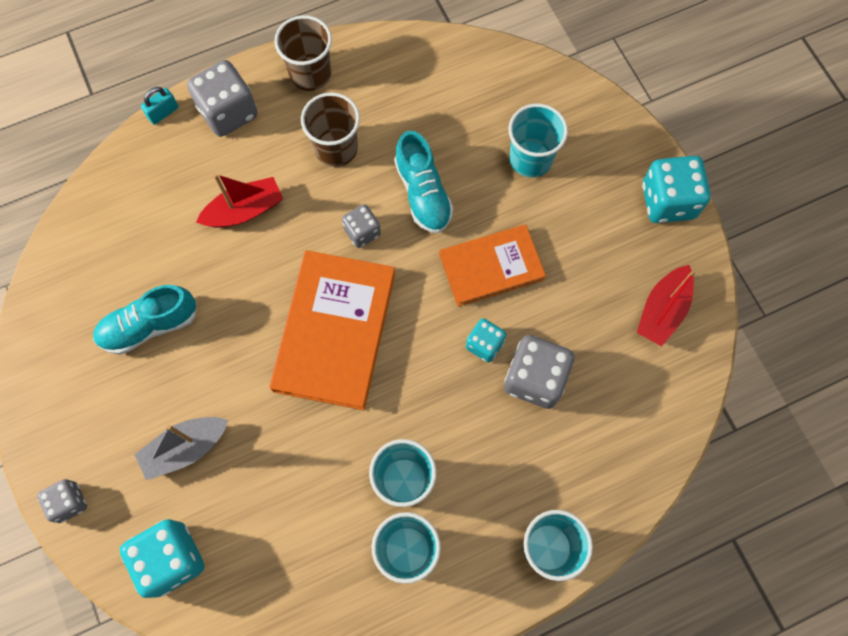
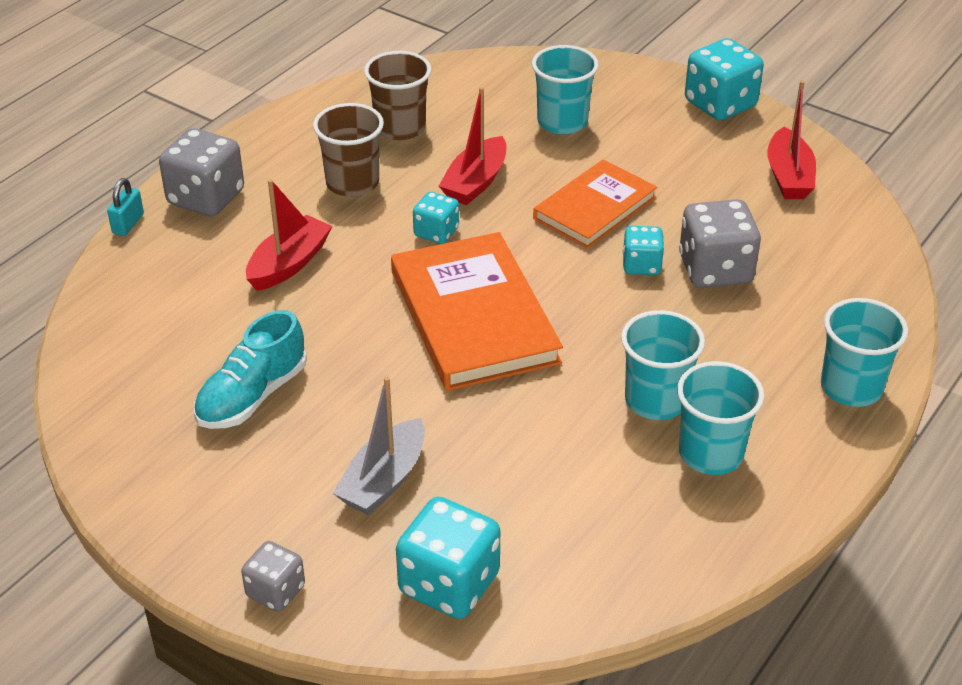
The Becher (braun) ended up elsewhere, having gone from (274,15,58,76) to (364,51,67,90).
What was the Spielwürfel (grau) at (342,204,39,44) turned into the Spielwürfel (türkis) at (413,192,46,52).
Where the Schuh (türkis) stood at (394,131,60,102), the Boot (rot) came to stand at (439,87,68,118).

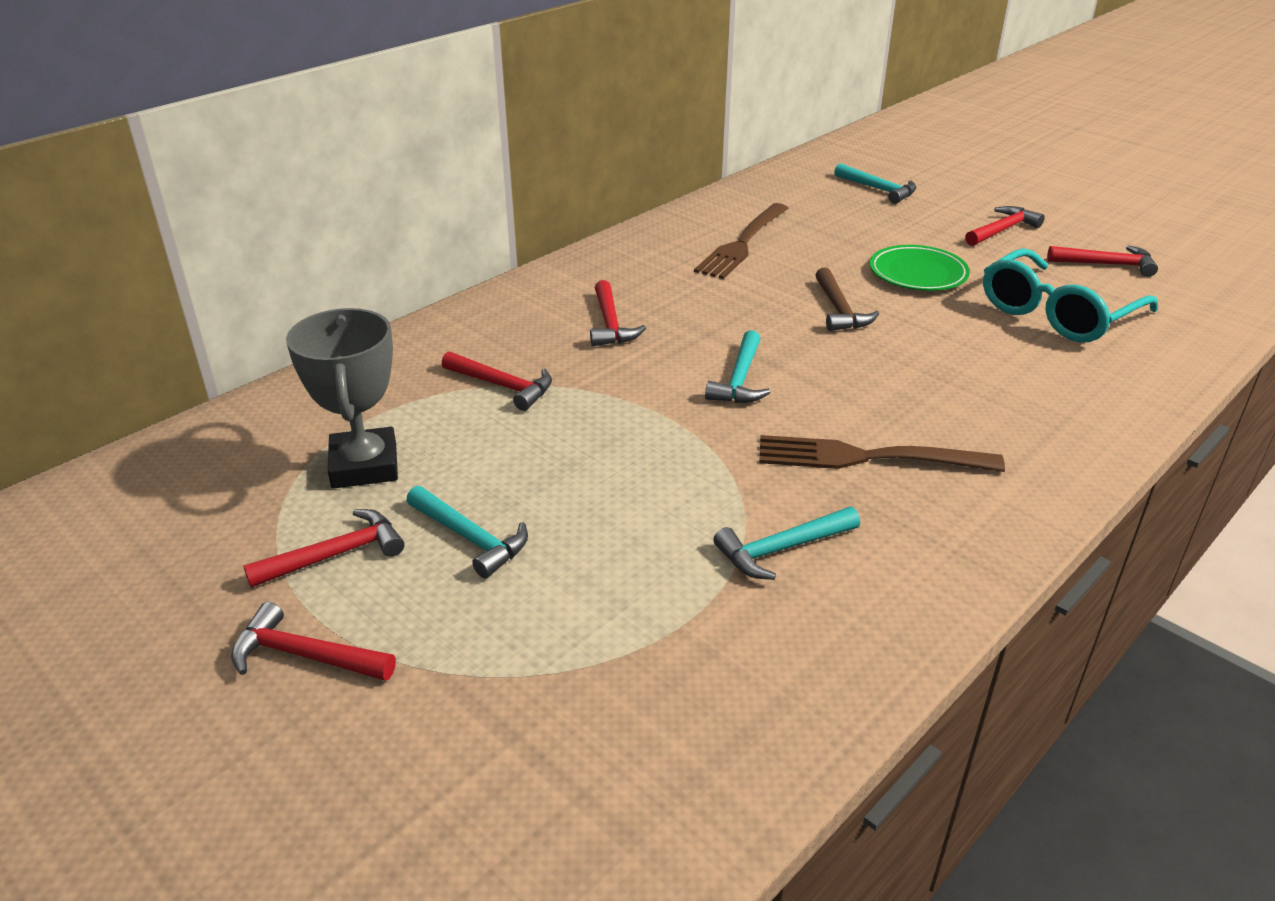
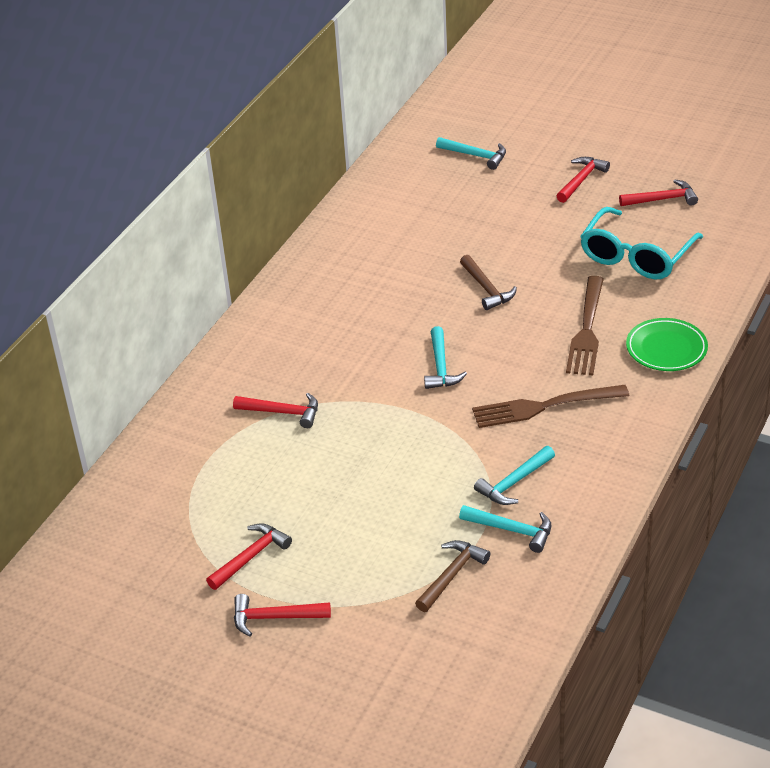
The second view lost the Pokal (grau) at (286,308,112,181).
The Hammer (türkis) ended up elsewhere, having gone from (406,486,122,92) to (459,505,92,48).
The second view lost the Hammer (rot) at (590,280,56,66).
The Gabel (braun) ended up elsewhere, having gone from (694,203,94,76) to (566,276,38,100).
The Teller (grün) ended up elsewhere, having gone from (870,245,100,46) to (626,318,82,53).
The second view gained the Hammer (braun) at (415,540,75,72).

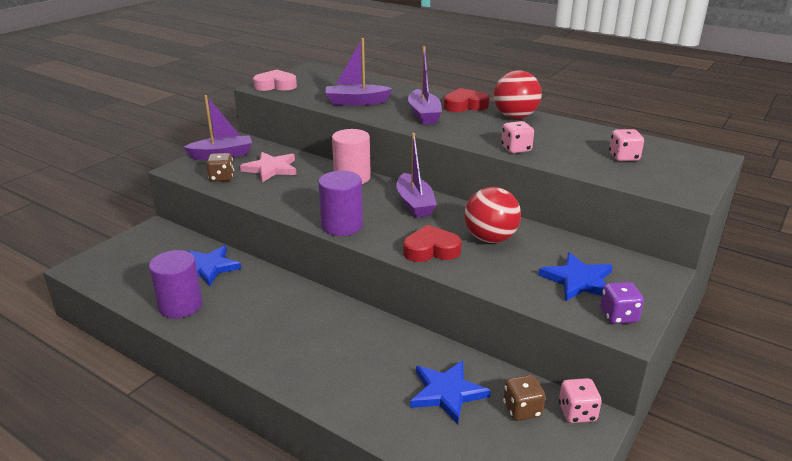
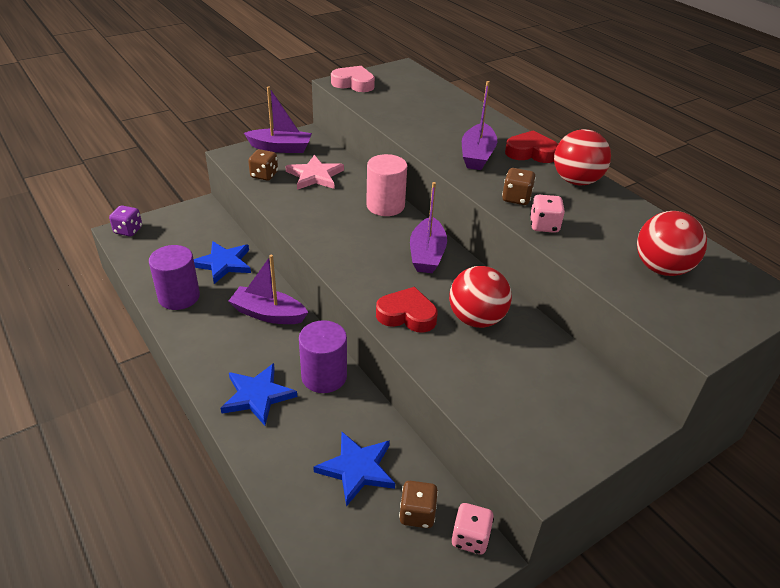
The Vollzylinder (lila) ended up elsewhere, having gone from (318,171,45,65) to (299,320,48,73).
The Boot (lila) ended up elsewhere, having gone from (325,38,68,67) to (229,255,79,69).
The Stern (blau) ended up elsewhere, having gone from (538,252,75,49) to (221,363,76,63).
The Spielwürfel (lila) ended up elsewhere, having gone from (600,282,44,42) to (109,205,33,31).
Where the Spielwürfel (rosa) stood at (609,129,35,32), the Ball (rot) came to stand at (637,211,70,65).
The second view gained the Spielwürfel (braun) at (502,168,34,37).

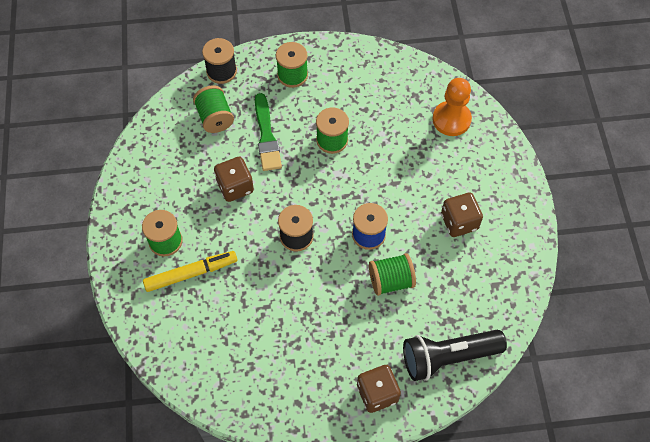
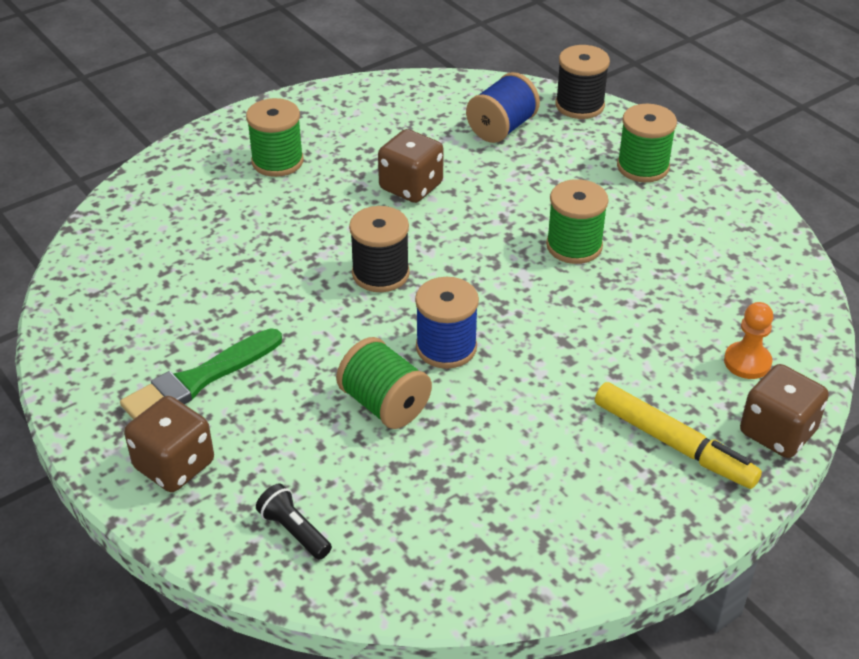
The Filzstift (gelb) ended up elsewhere, having gone from (143,251,94,41) to (595,382,167,107).
What was the Garnrolle (grün) at (193,85,41,48) turned into the Garnrolle (blau) at (466,72,74,71).
The Pinsel (grün) ended up elsewhere, having gone from (255,93,27,78) to (120,328,162,91).
The size of the Taschenlampe (schwarz) at (403,330,104,51) changed by a factor of 0.45.
The size of the Bauer (orange) at (432,78,40,58) changed by a factor of 0.62.
The Spielwürfel (braun) ended up elsewhere, having gone from (441,193,42,44) to (740,364,89,94).

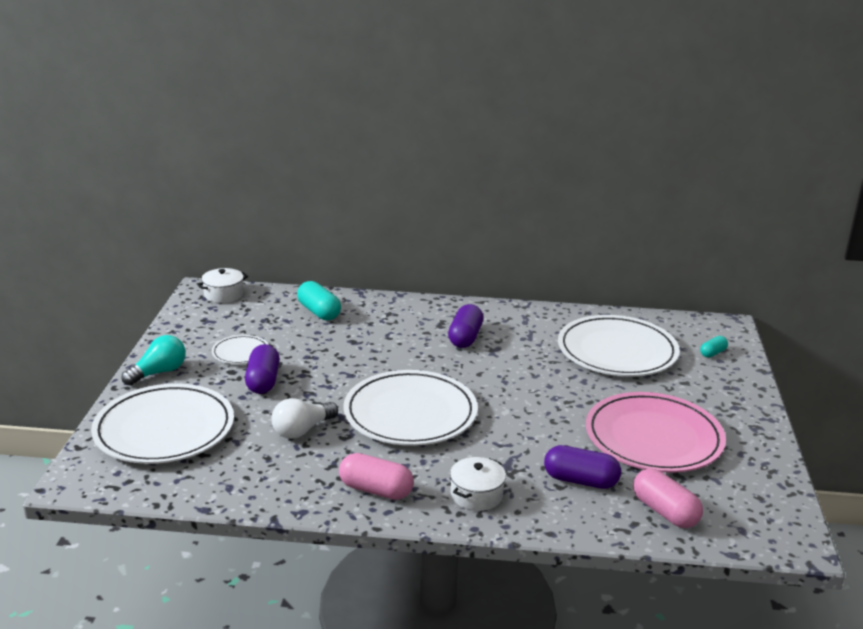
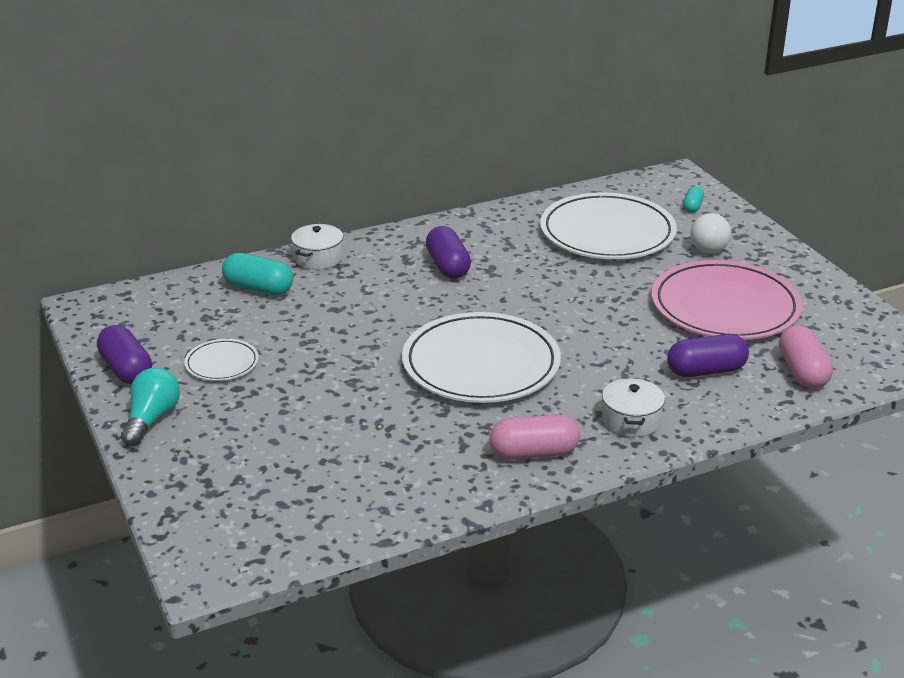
The second view lost the Teller (weiß) at (91,384,143,80).
The Kochtopf (weiß) ended up elsewhere, having gone from (197,268,51,35) to (291,224,52,46).
The Kapsel (lila) ended up elsewhere, having gone from (245,344,35,50) to (97,325,55,59).
The Glühbirne (weiß) ended up elsewhere, having gone from (271,398,67,41) to (690,213,41,40).
The Kapsel (rosa) at (633,468,70,60) ended up facing another way, 60 degrees clockwise from before.

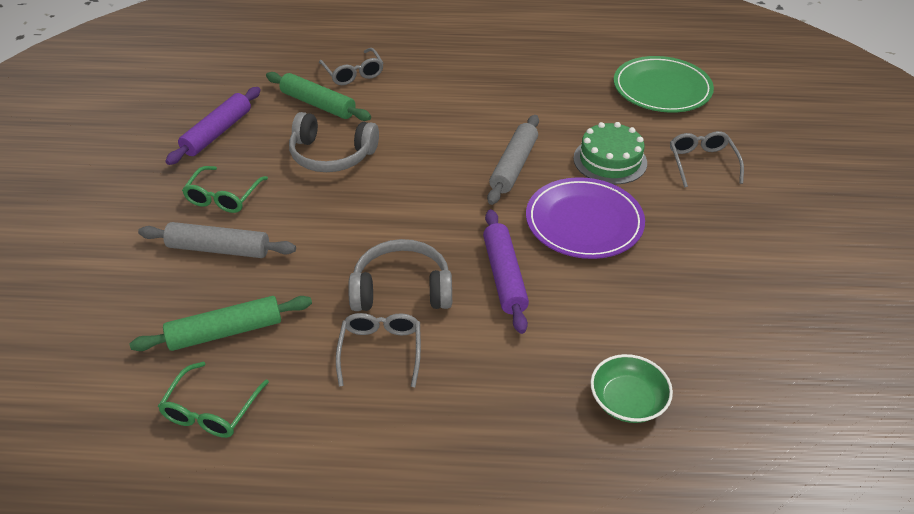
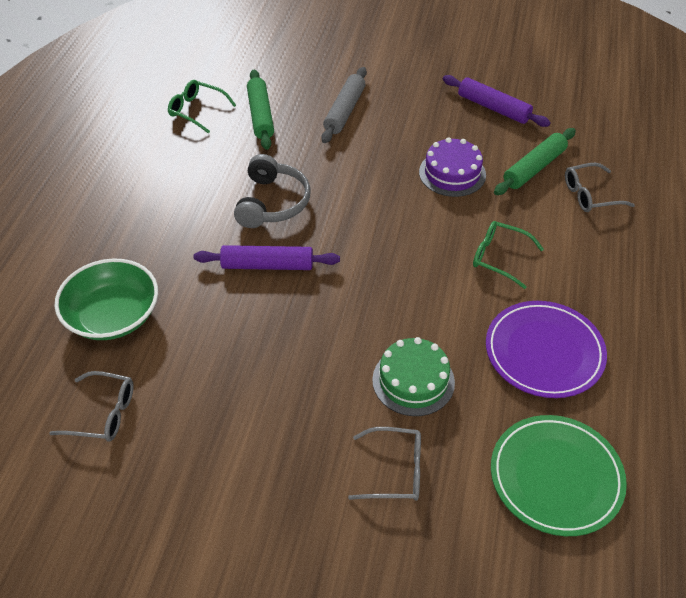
The Brille (grün) ended up elsewhere, having gone from (182,166,86,47) to (473,221,71,68).
Where the Kopfhörer (grau) stood at (289,112,90,60), the Kuchen (lila) came to stand at (419,137,67,60).
The Brille (grau) ended up elsewhere, having gone from (336,313,85,74) to (49,371,85,70).
The second view lost the Nudelholz (grau) at (487,115,52,90).
The Teller (lila) ended up elsewhere, having gone from (526,177,119,82) to (486,301,121,97).
The size of the Schüssel (grün) at (590,354,83,69) changed by a factor of 1.56.

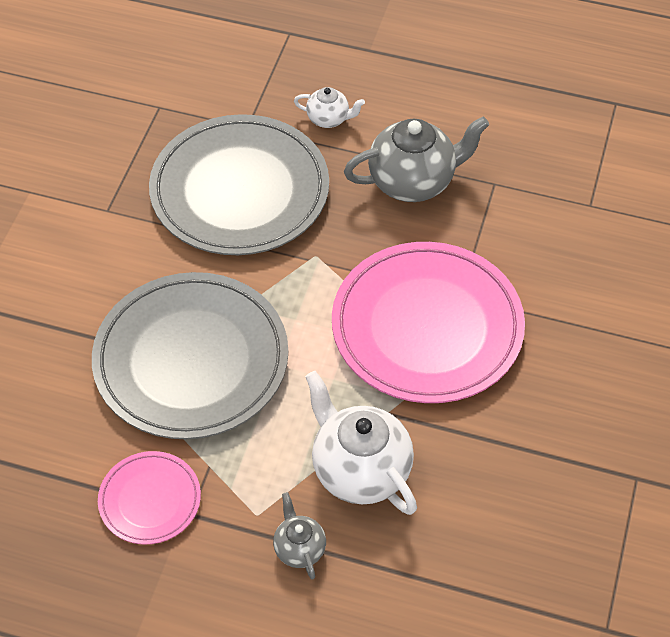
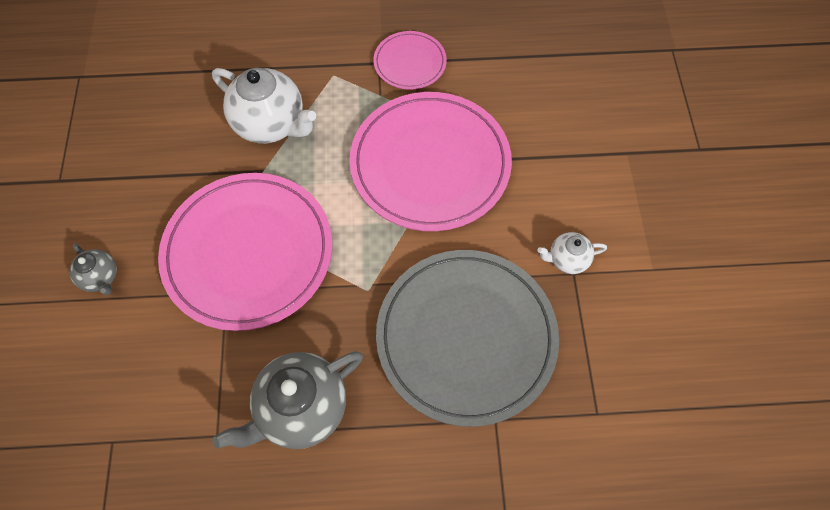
What was the Teller (grau) at (92,272,196,167) turned into the Teller (rosa) at (349,92,163,139).
The Teekanne (grau) ended up elsewhere, having gone from (273,492,53,87) to (69,243,48,52).
The Teekanne (weiß) ended up elsewhere, having gone from (294,87,71,41) to (538,232,69,42).

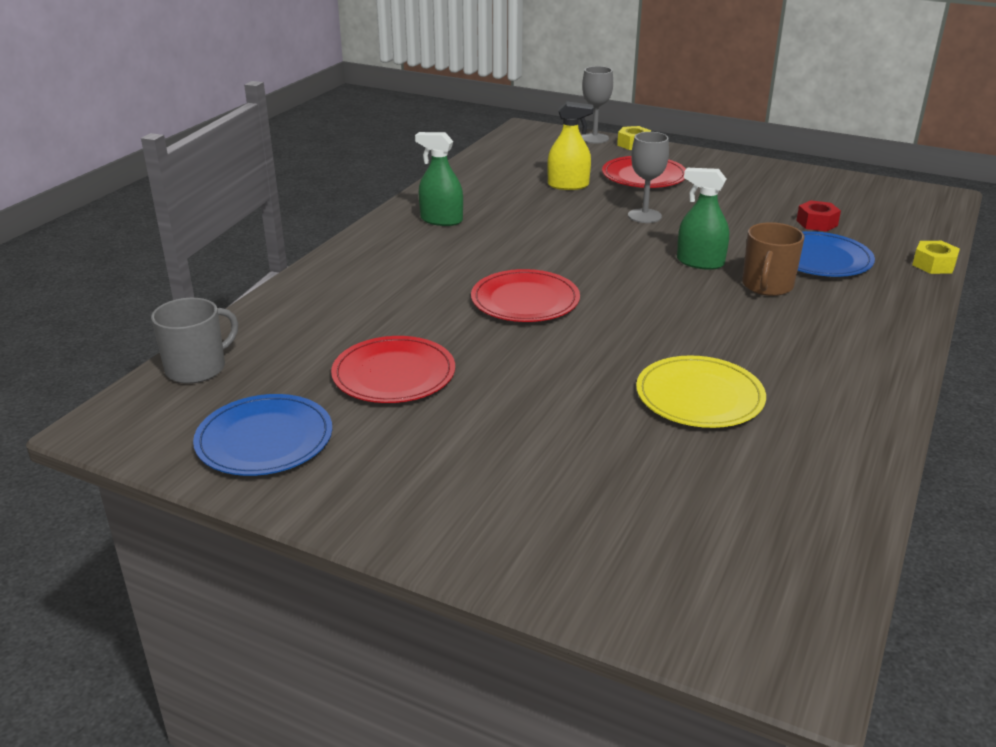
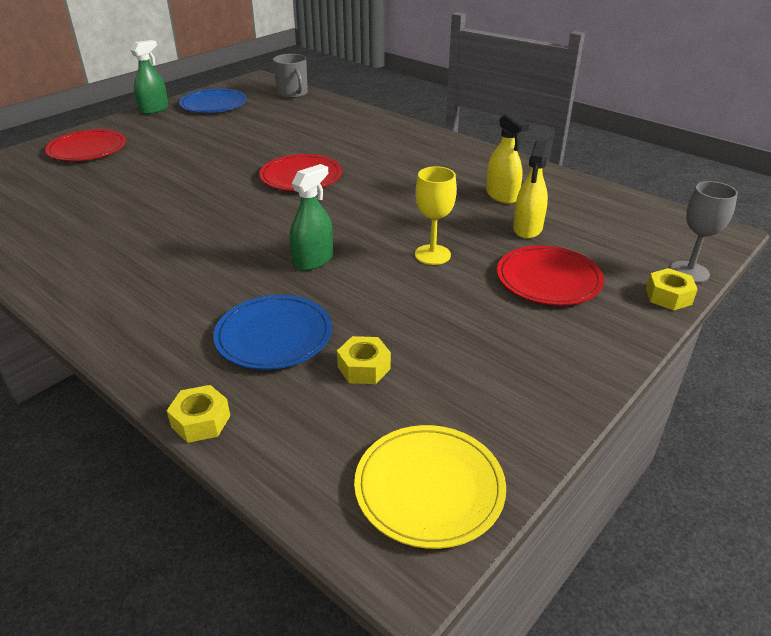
The Teller (rot) ended up elsewhere, having gone from (331,336,124,67) to (45,129,81,32).
The Sprühflasche (grün) ended up elsewhere, having gone from (415,132,48,94) to (130,40,38,74).
What was the Kelch (grau) at (628,132,41,91) turned into the Kelch (gelb) at (415,166,42,99).
The Teller (gelb) ended up elsewhere, having gone from (636,355,130,73) to (354,425,152,124).
The second view lost the Tasse (braun) at (742,222,63,74).
What was the Sechskantmutter (rot) at (796,200,45,32) turned into the Sechskantmutter (gelb) at (337,336,54,48).
The second view gained the Sprühflasche (gelb) at (486,112,43,92).

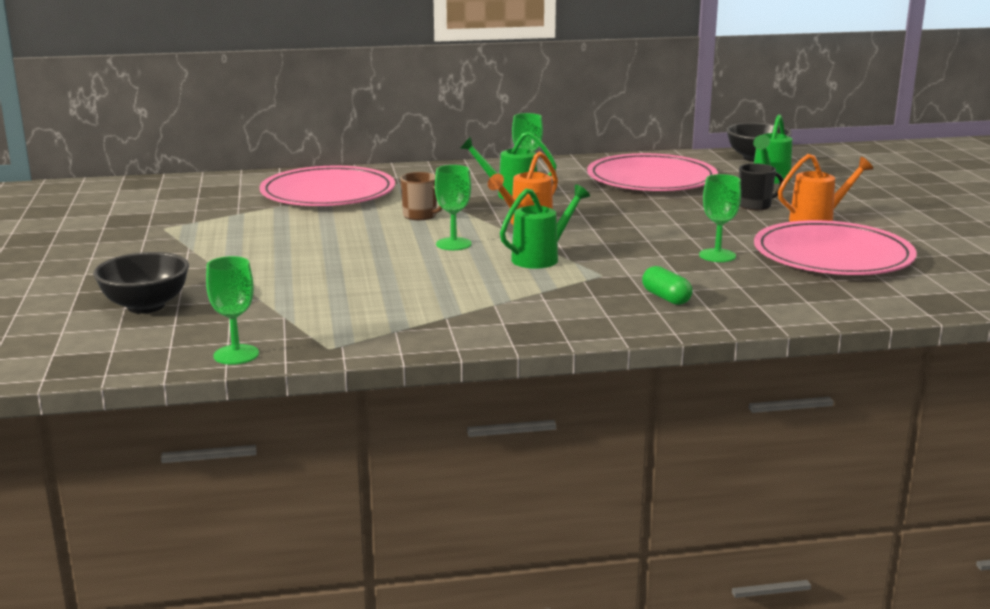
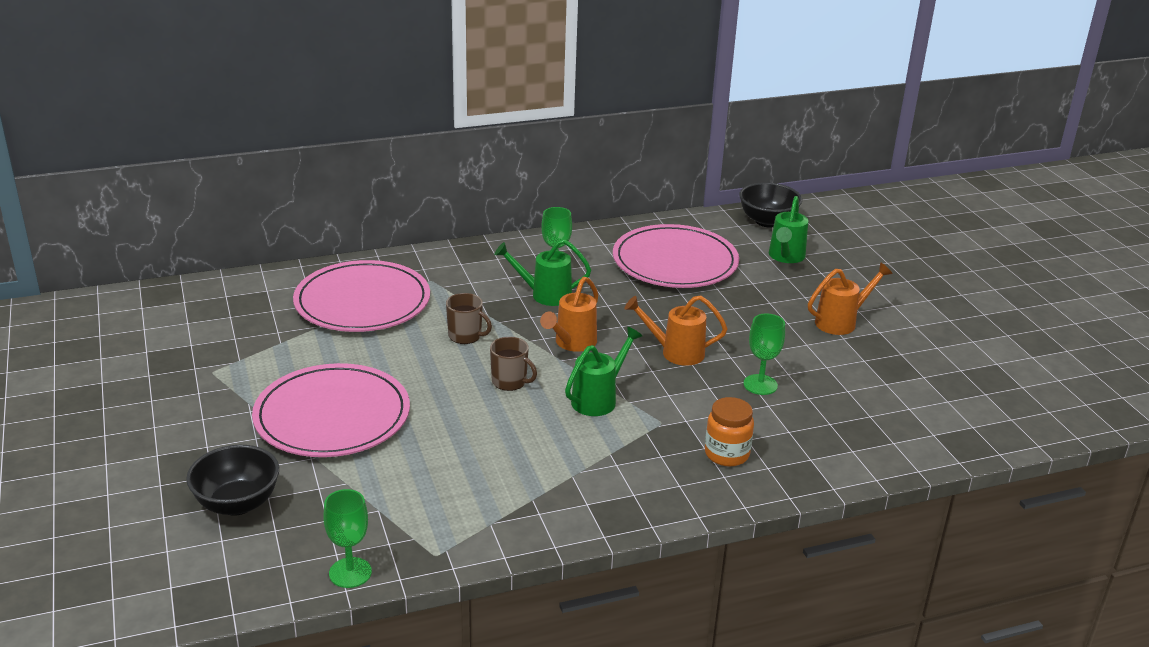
Where the Kelch (grün) stood at (435,165,37,85), the Tasse (braun) came to stand at (490,337,47,54).
Where the Kapsel (grün) stood at (642,266,51,39), the Einmachglas (orange) came to stand at (705,397,49,70).
The second view lost the Tasse (schwarz) at (739,163,44,47).
The Teller (rosa) ended up elsewhere, having gone from (754,220,162,55) to (252,363,158,94).
The second view gained the Gießkanne (orange) at (625,296,102,70).

